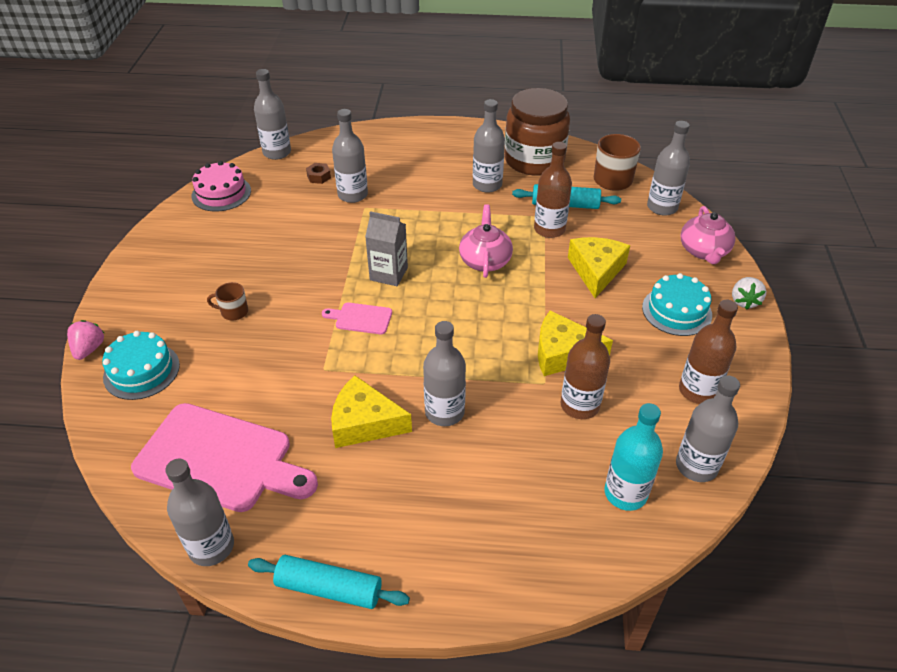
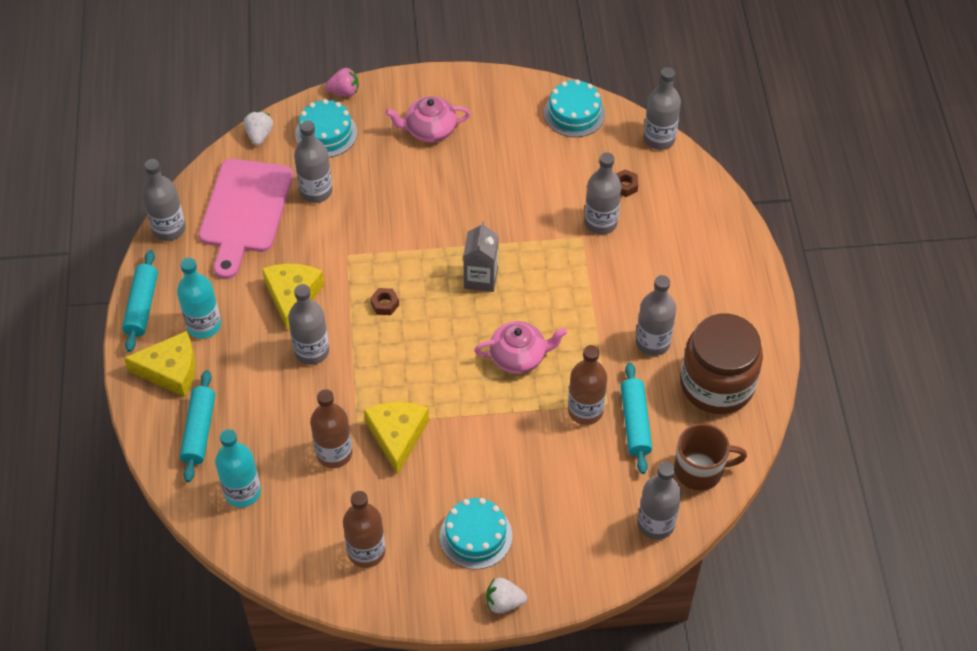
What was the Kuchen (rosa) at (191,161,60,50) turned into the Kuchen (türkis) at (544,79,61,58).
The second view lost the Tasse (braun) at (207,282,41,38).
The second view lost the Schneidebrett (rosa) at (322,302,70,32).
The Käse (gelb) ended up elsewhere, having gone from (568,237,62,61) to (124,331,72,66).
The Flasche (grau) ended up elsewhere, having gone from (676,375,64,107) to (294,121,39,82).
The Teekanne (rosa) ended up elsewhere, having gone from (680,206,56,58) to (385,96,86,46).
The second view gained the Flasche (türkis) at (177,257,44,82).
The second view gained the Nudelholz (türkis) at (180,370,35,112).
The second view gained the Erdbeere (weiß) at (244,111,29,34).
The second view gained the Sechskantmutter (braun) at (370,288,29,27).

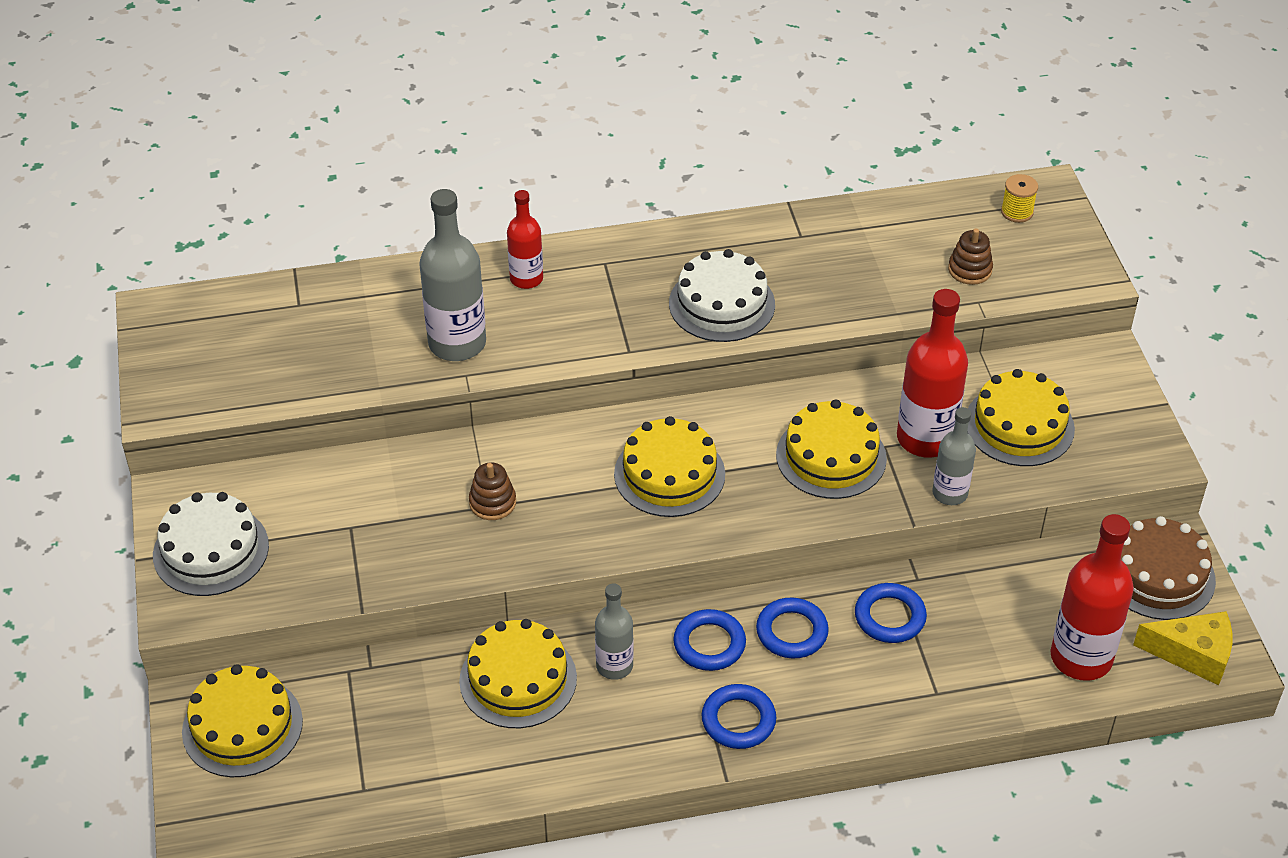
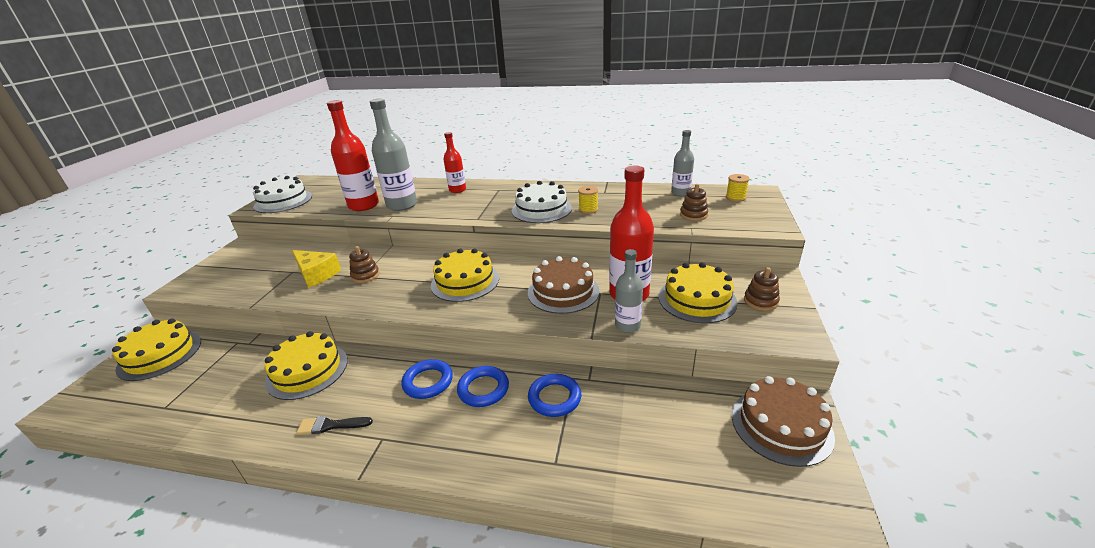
The Kuchen (weiß) ended up elsewhere, having gone from (153,492,116,104) to (253,176,59,37).
The Flasche (grau) ended up elsewhere, having gone from (595,583,39,97) to (671,130,23,66).
The second view lost the Ring (blau) at (701,684,75,65).
What was the Kuchen (gelb) at (776,399,111,100) turned into the Kuchen (braun) at (528,256,71,58).
The Flasche (rot) ended up elsewhere, having gone from (1051,514,83,167) to (327,100,52,111).
The Käse (gelb) ended up elsewhere, having gone from (1133,611,99,74) to (292,250,49,38).
The second view gained the Pinsel (schwarz) at (297,416,76,19).
The second view gained the Garnrolle (gelb) at (578,186,20,28).
The second view gained the Stapelspielzeug (braun) at (744,267,36,44).

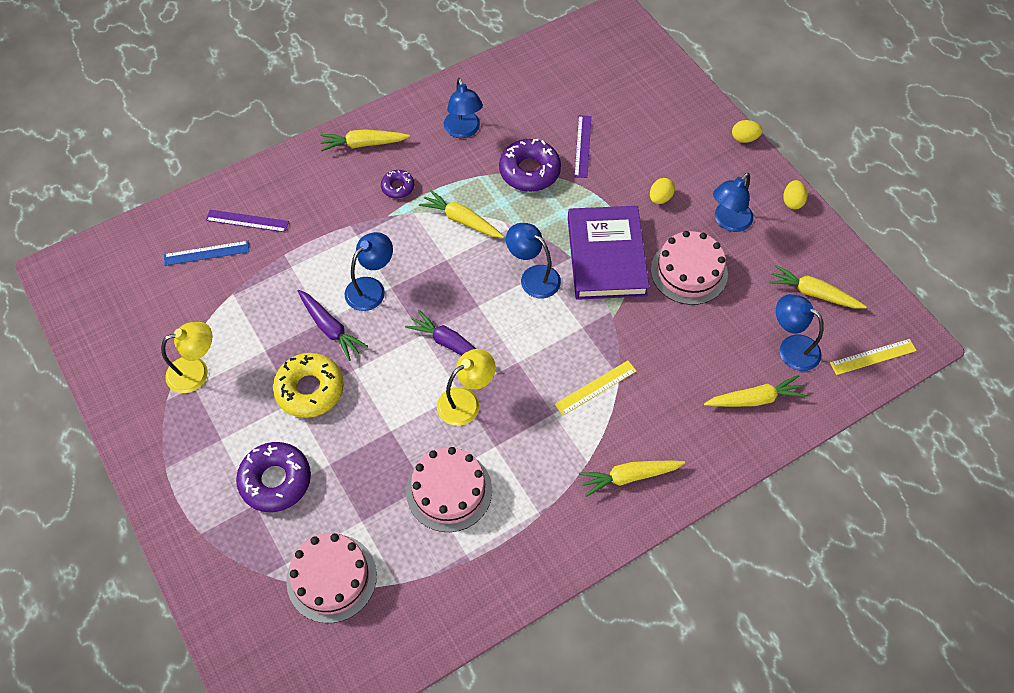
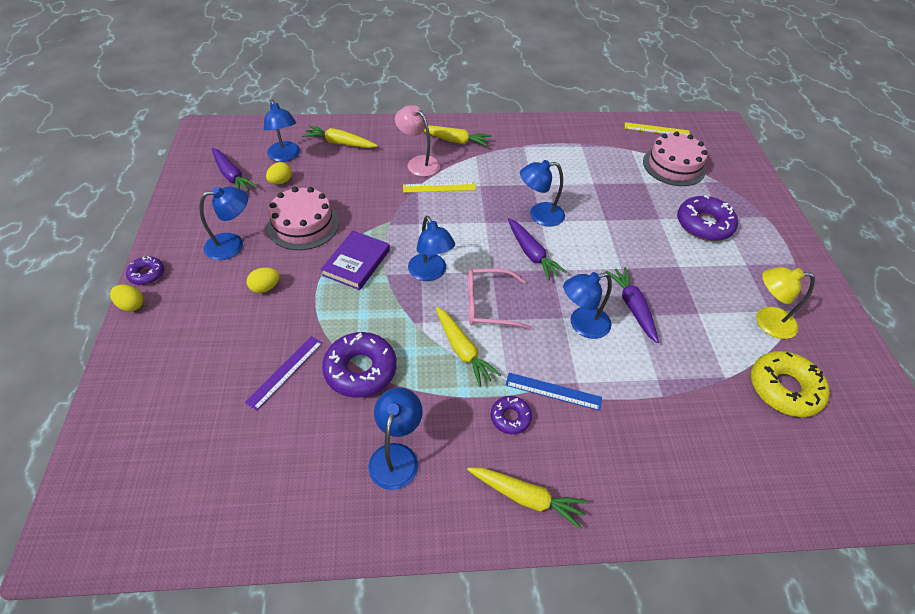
The Lineal (blau) ended up elsewhere, having gone from (164,241,85,25) to (505,373,97,38).
The second view lost the Lineal (lila) at (206,210,83,22).
The Donut (gelb) ended up elsewhere, having gone from (273,353,71,65) to (751,351,79,66).
The second view lost the Kuchen (rosa) at (406,447,86,85).
What was the Lampe (gelb) at (437,349,59,77) turned into the Lampe (blau) at (520,160,45,67).
The size of the Buch (lila) at (568,206,81,94) changed by a factor of 0.63.
What was the Karotte (gelb) at (769,265,98,43) turned into the Karotte (lila) at (212,148,46,43).
The Ei (gelb) ended up elsewhere, having gone from (783,180,24,29) to (266,162,26,23).
The Lineal (gelb) ended up elsewhere, having gone from (830,339,87,36) to (625,122,65,13).
The second view gained the Donut (lila) at (126,256,38,29).
The second view gained the Lampe (rosa) at (395,105,45,72).
The second view gained the Brille (rosa) at (468,269,64,61).

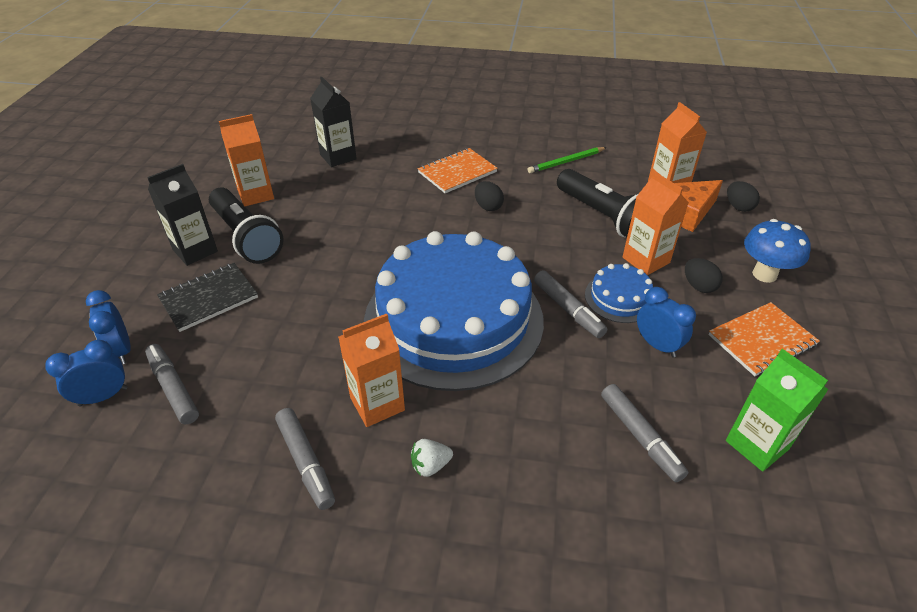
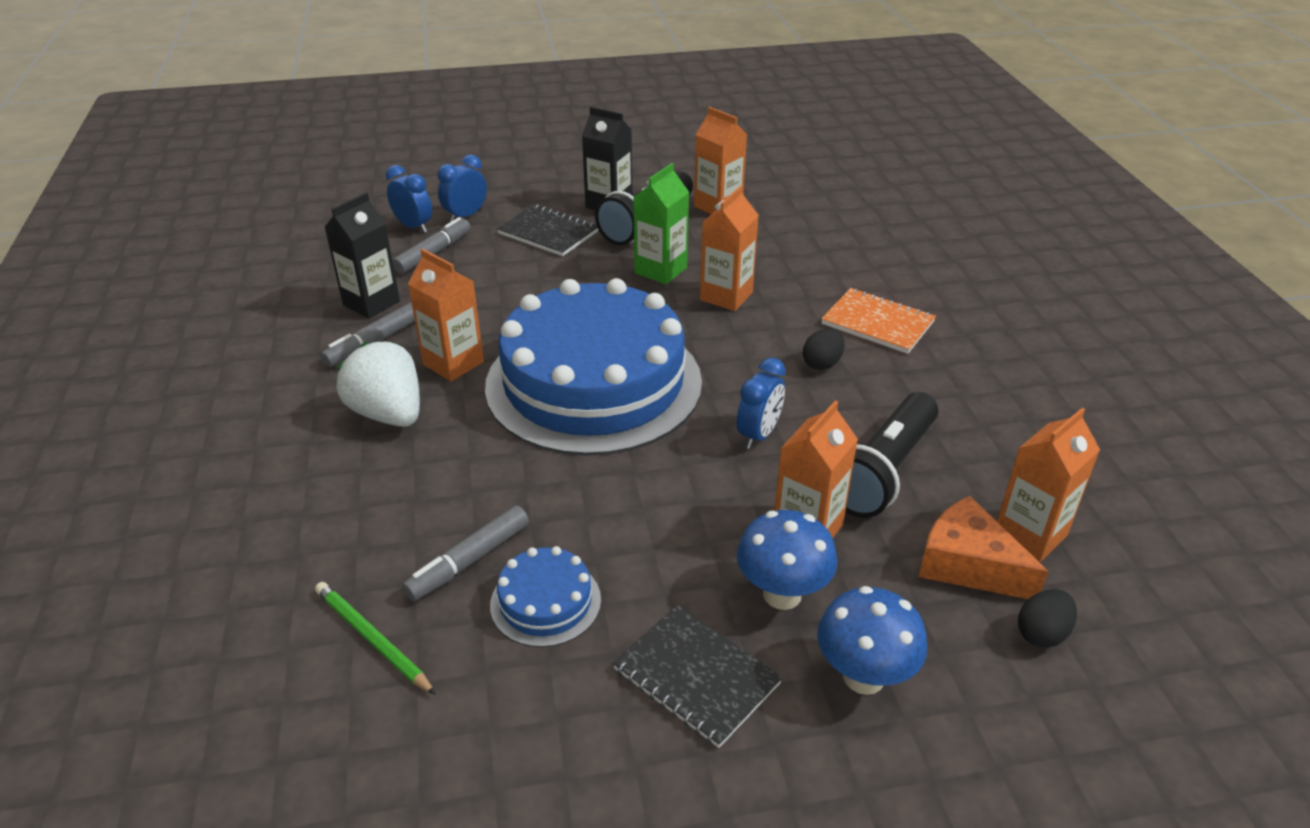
The Getränkekarton (schwarz) ended up elsewhere, having gone from (310,77,47,90) to (324,193,76,126).
The size of the Erdbeere (weiß) at (411,439,42,38) changed by a factor of 2.14.
The Bleistift (grün) ended up elsewhere, having gone from (528,147,79,26) to (315,582,121,113).
The second view lost the Filzstift (grau) at (534,270,73,68).
The Kuchen (blau) ended up elsewhere, having gone from (585,263,68,60) to (490,546,111,101).
The Wecker (blau) ended up elsewhere, having gone from (637,287,59,71) to (737,357,49,92).
Where the Ei (schwarz) stood at (685,258,38,35), the Pilz (blau) came to stand at (737,510,101,100).
What was the Notizbuch (orange) at (708,302,112,74) turned into the Notizbuch (schwarz) at (613,605,170,143).
The Getränkekarton (grün) ended up elsewhere, having gone from (726,349,103,123) to (633,163,56,121).
The second view gained the Getränkekarton (orange) at (700,186,59,125).

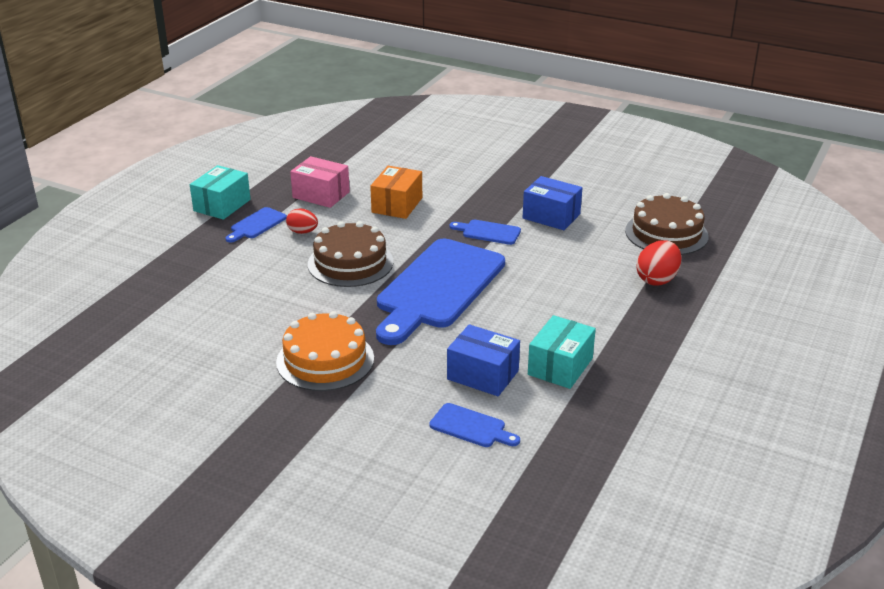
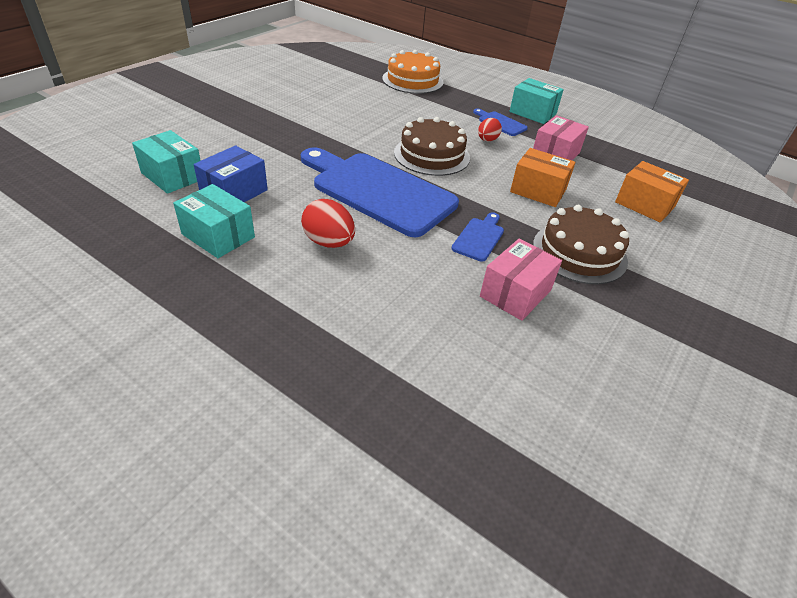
The Kuchen (orange) ended up elsewhere, having gone from (276,311,98,80) to (383,50,61,44).
Where the Schneidebrett (blau) stood at (429,403,91,44), the Schachtel (türkis) came to stand at (132,130,69,64).
What was the Schachtel (blau) at (523,176,59,54) turned into the Schachtel (rosa) at (480,239,82,82).
The Kuchen (braun) ended up elsewhere, having gone from (625,193,84,62) to (533,205,96,79).
The Ei (rot) ended up elsewhere, having gone from (637,240,44,46) to (301,199,54,49).
The second view gained the Schachtel (orange) at (615,161,74,62).

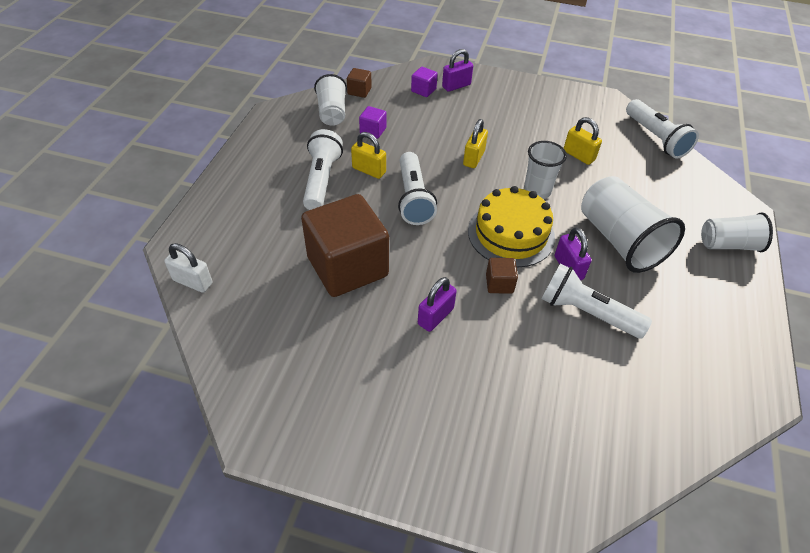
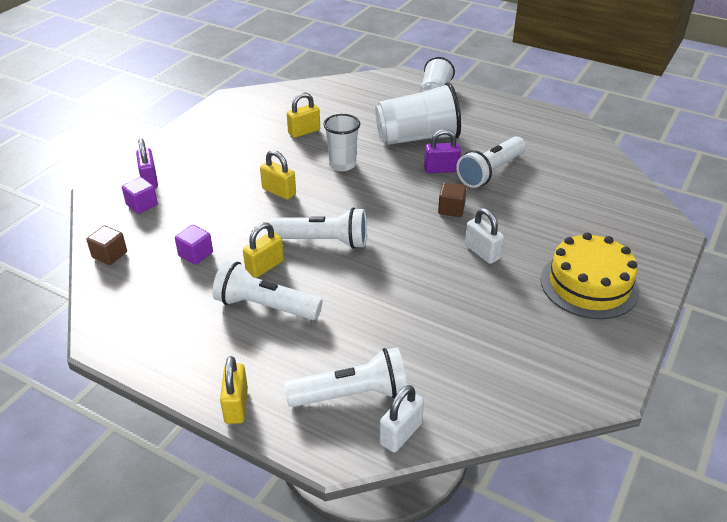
The second view lost the Kubus (braun) at (301,194,88,103).
The second view lost the Becher (weiß) at (314,74,33,52).
What was the Vorhängeschloss (lila) at (418,277,39,55) turned into the Vorhängeschloss (weiß) at (465,208,39,56).
The Kuchen (gelb) ended up elsewhere, having gone from (468,186,87,82) to (541,232,98,87).
The Taschenlampe (weiß) ended up elsewhere, having gone from (626,99,73,60) to (284,347,123,60).
The second view gained the Vorhängeschloss (gelb) at (220,356,28,68).

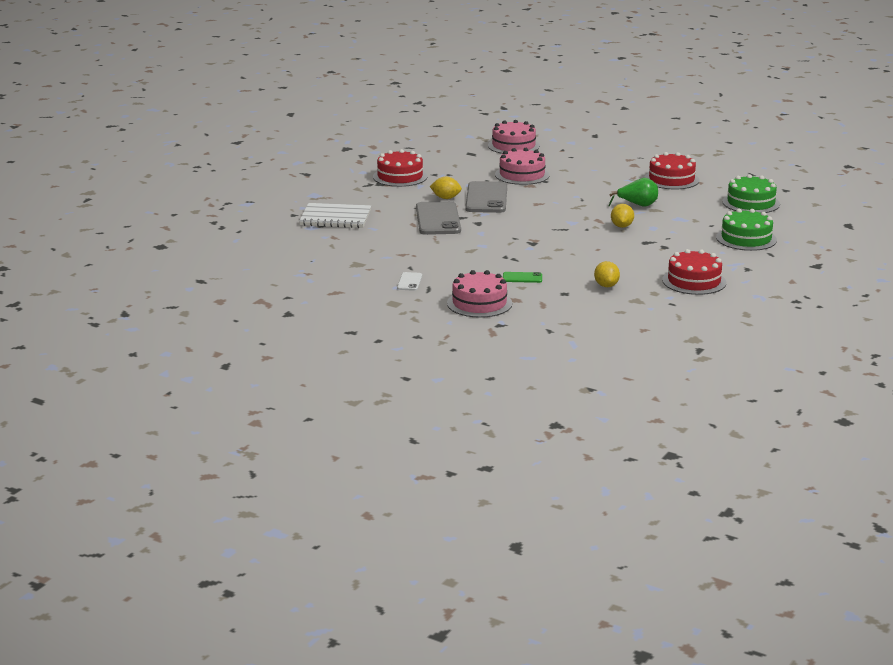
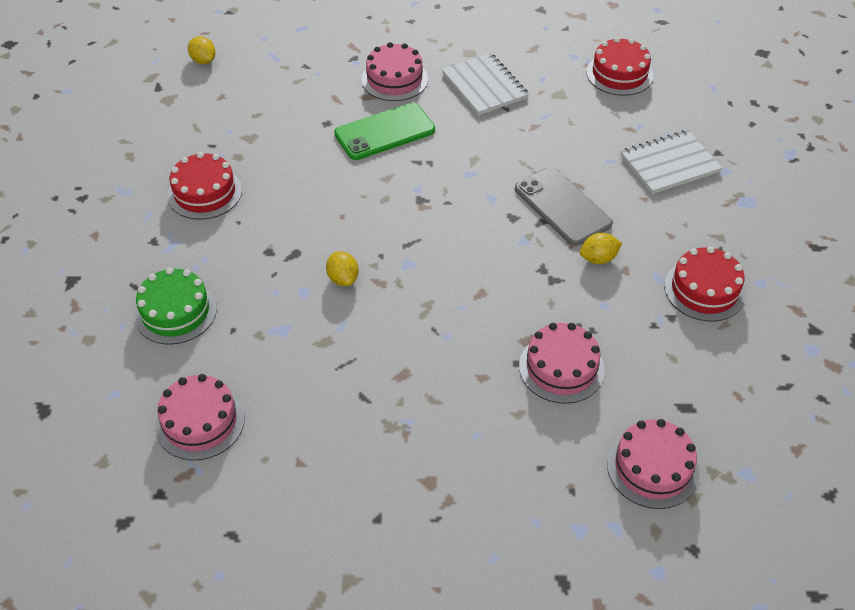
Where the Handy (weiß) stood at (397,272,25,19), the Notizbuch (weiß) came to stand at (442,53,87,63).
The second view lost the Handy (grau) at (465,181,42,32).
The size of the Handy (grün) at (503,272,39,11) changed by a factor of 2.15.
The Zitrone (gelb) ended up elsewhere, having gone from (594,261,26,26) to (188,36,28,28).
The second view lost the Birne (grün) at (609,178,49,29).
The Kuchen (rot) ended up elsewhere, having gone from (644,152,56,37) to (586,37,67,59).
What was the Kuchen (grün) at (722,174,58,39) turned into the Kuchen (rosa) at (155,374,90,86).

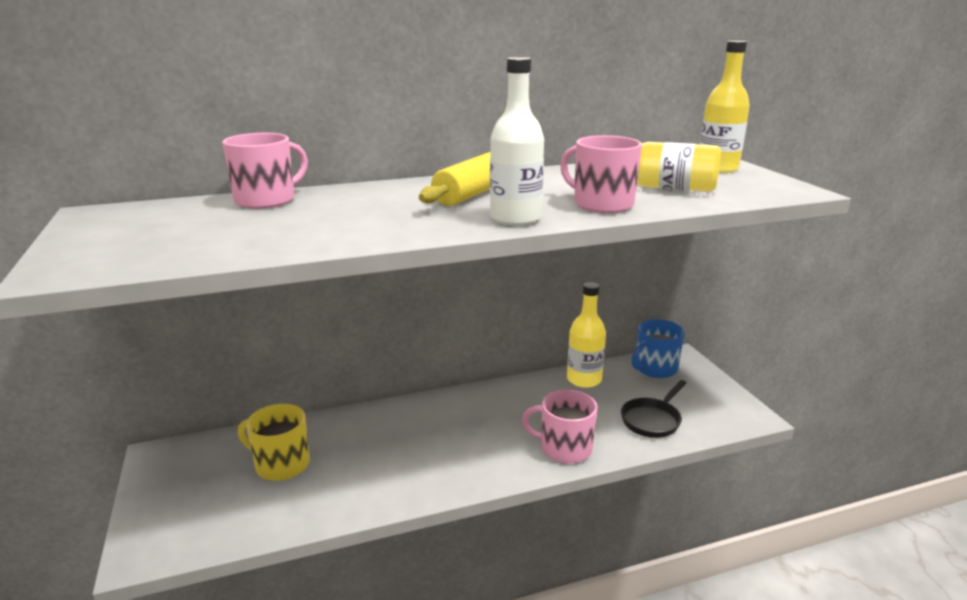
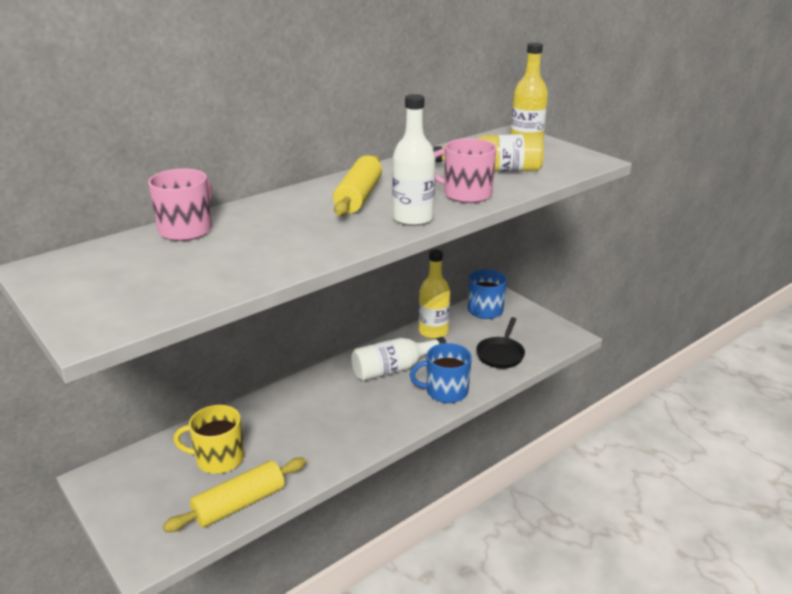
What was the Tasse (rosa) at (522,389,75,75) turned into the Tasse (blau) at (410,343,62,60).
The second view gained the Nudelholz (gelb) at (163,457,143,75).
The second view gained the Flasche (weiß) at (351,337,95,44).

